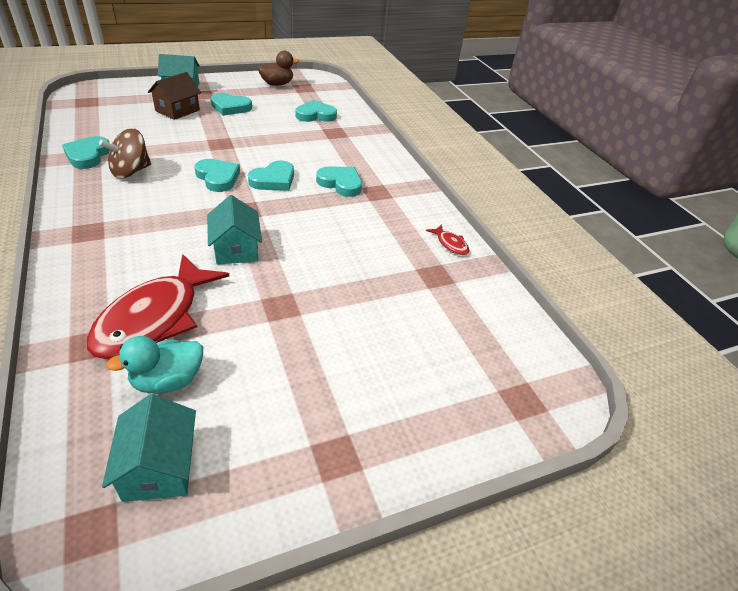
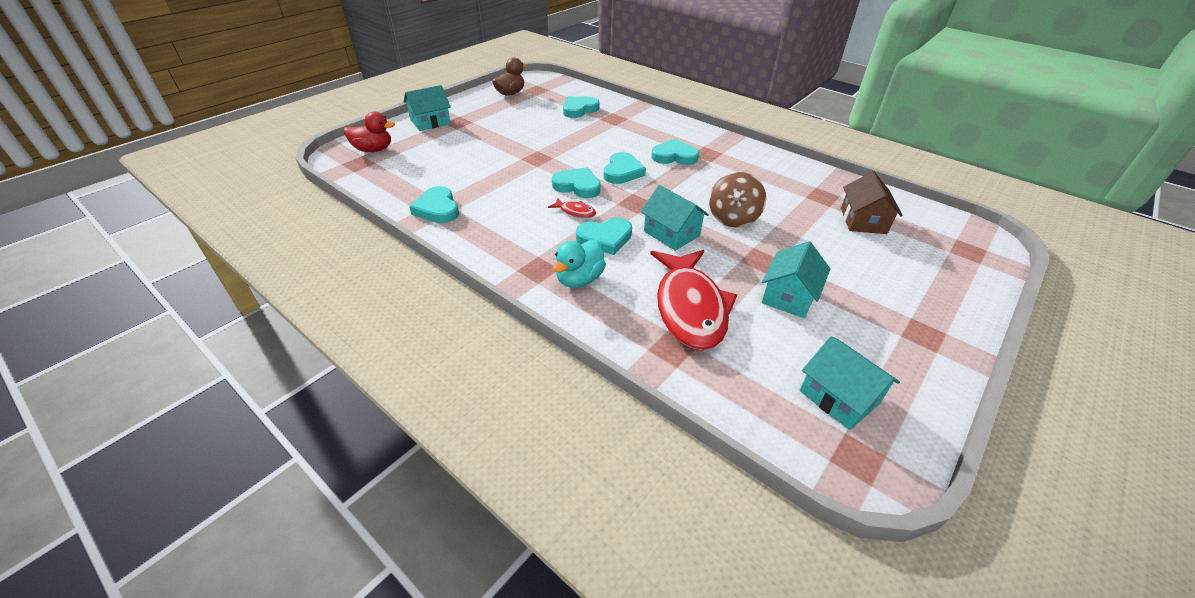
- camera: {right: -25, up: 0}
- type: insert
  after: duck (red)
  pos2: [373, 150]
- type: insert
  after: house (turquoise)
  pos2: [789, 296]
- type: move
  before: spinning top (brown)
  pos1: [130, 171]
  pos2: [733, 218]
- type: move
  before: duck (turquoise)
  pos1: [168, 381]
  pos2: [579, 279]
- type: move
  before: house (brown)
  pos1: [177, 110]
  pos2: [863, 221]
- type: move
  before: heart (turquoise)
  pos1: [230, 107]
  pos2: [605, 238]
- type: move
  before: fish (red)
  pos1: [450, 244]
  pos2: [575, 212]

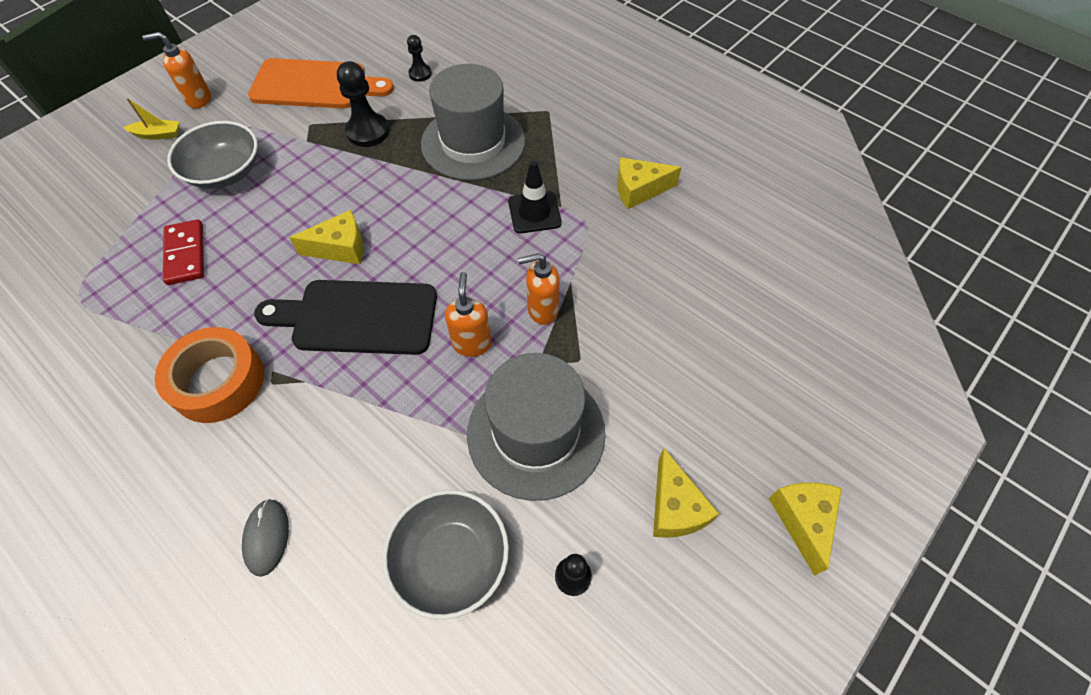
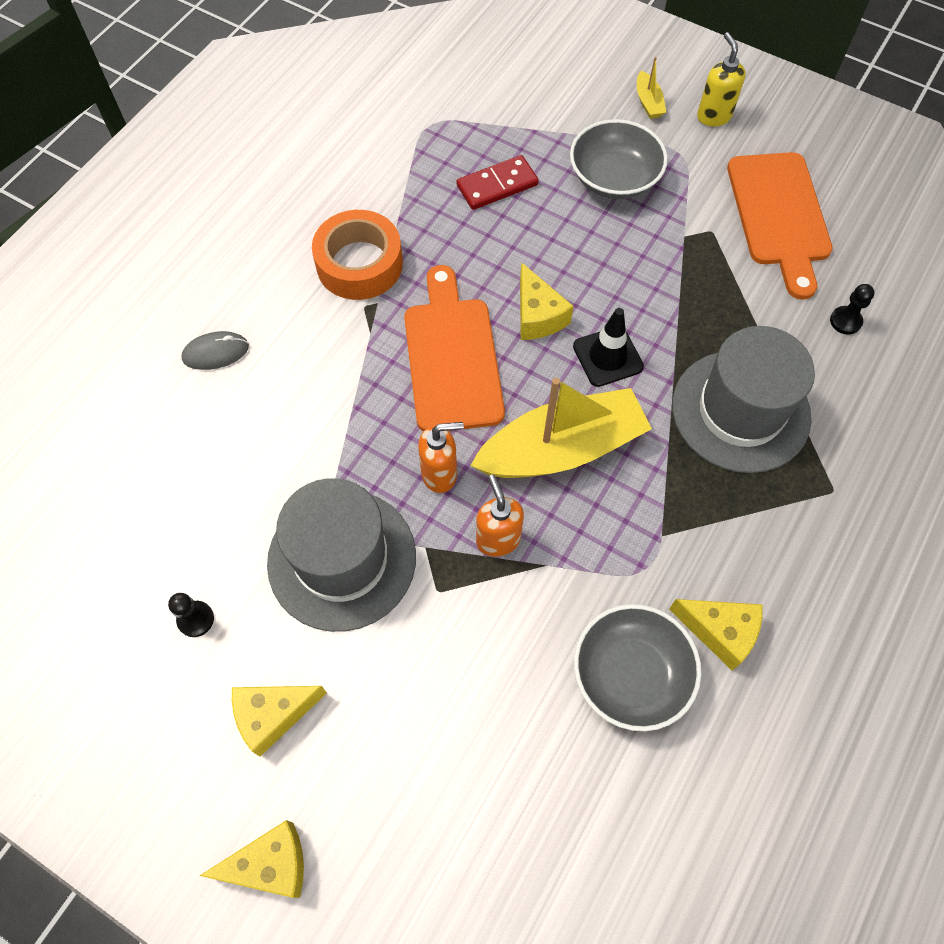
- camera: {right: 80, up: 5}
- type: delete
  before: pawn (black)
  pos1: [368, 132]
- type: insert
  after: boat (yellow)
  pos2: [561, 449]
- type: move
  before: bowl (grey)
  pos1: [451, 559]
  pos2: [630, 674]
- type: move
  before: traffic cone (black)
  pos1: [534, 212]
  pos2: [607, 356]
- type: recolor
  before: soap dispenser (orange)
  after: soap dispenser (yellow)
  pos1: [198, 99]
  pos2: [713, 116]
- type: recolor
  before: cutting board (black)
  after: cutting board (orange)
  pos1: [358, 317]
  pos2: [452, 357]
- type: rotate
  before: cheese (yellow)
  pos1: [639, 190]
  pos2: [720, 632]
  turn: 135

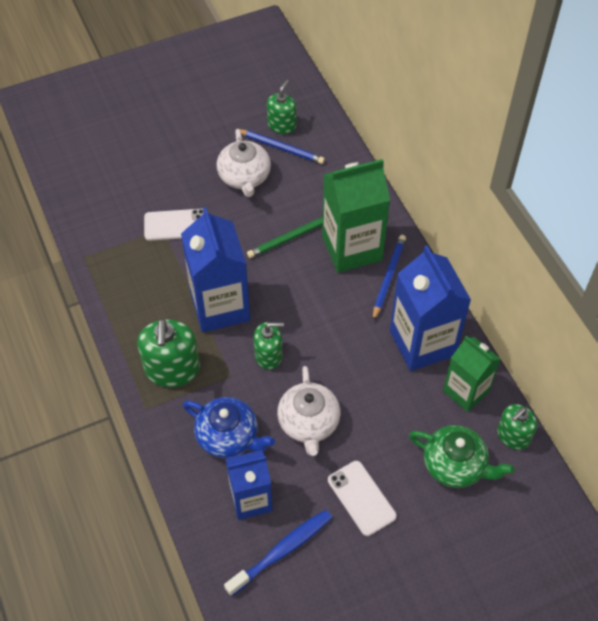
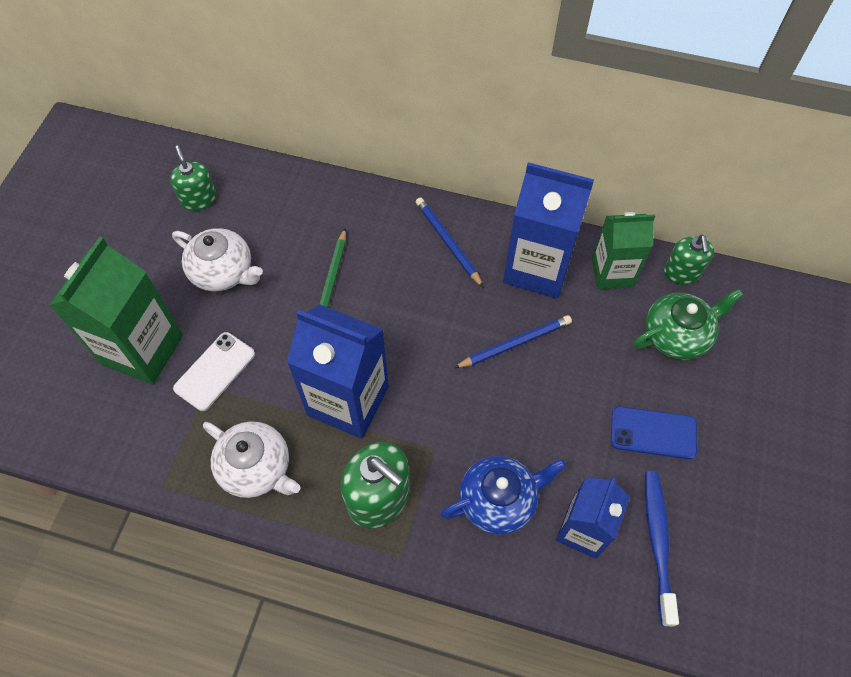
- camera: {right: -50, up: 5}
- type: delete
  before: soap dispenser (green)
  pos1: [268, 355]
- type: move
  before: pencil (blue)
  pos1: [280, 148]
  pos2: [515, 344]
- type: move
  before: teapot (white)
  pos1: [308, 423]
  pos2: [256, 468]
- type: move
  before: carton (green)
  pos1: [352, 248]
  pos2: [143, 350]
- type: recolor
  before: phone (white)
  after: phone (blue)
  pos1: [361, 498]
  pos2: [653, 433]

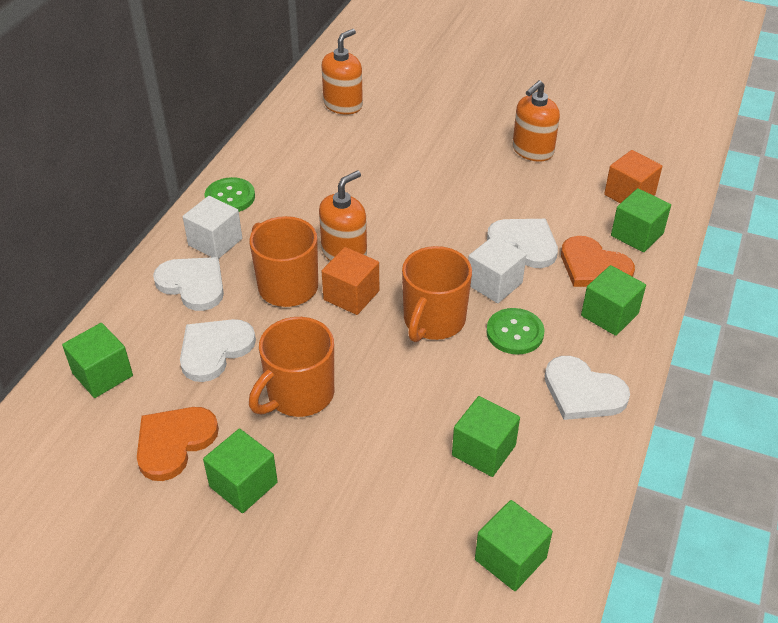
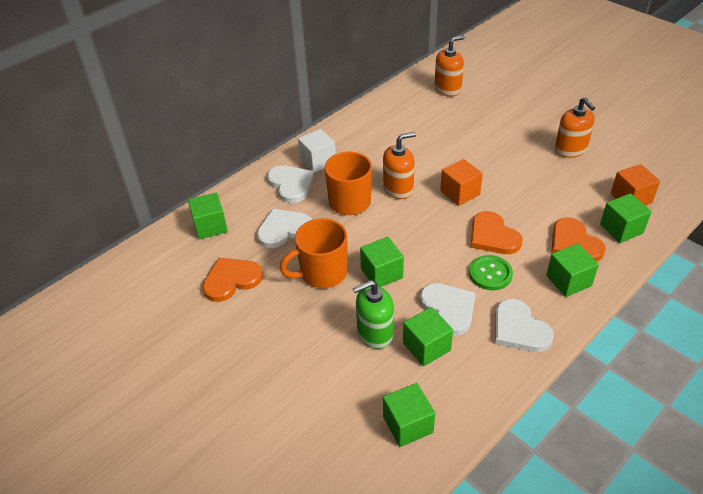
- camera: {right: 25, up: 0}
- type: delete
  before: button (green)
  pos1: [230, 197]
- type: delete
  before: mug (orange)
  pos1: [433, 321]
- type: insert
  after: soap dispenser (green)
  pos2: [375, 333]
- type: move
  before: cube (green)
  pos1: [243, 484]
  pos2: [381, 273]
- type: move
  before: cube (orange)
  pos1: [351, 295]
  pos2: [460, 193]
- type: move
  before: heart (white)
  pos1: [524, 243]
  pos2: [449, 309]
- type: replace
  before: cube (white)
  after: heart (orange)
  pos1: [494, 284]
  pos2: [493, 236]
- type: rotate
  before: soap dispenser (orange)
  pos1: [532, 151]
  pos2: [570, 149]
  turn: -90

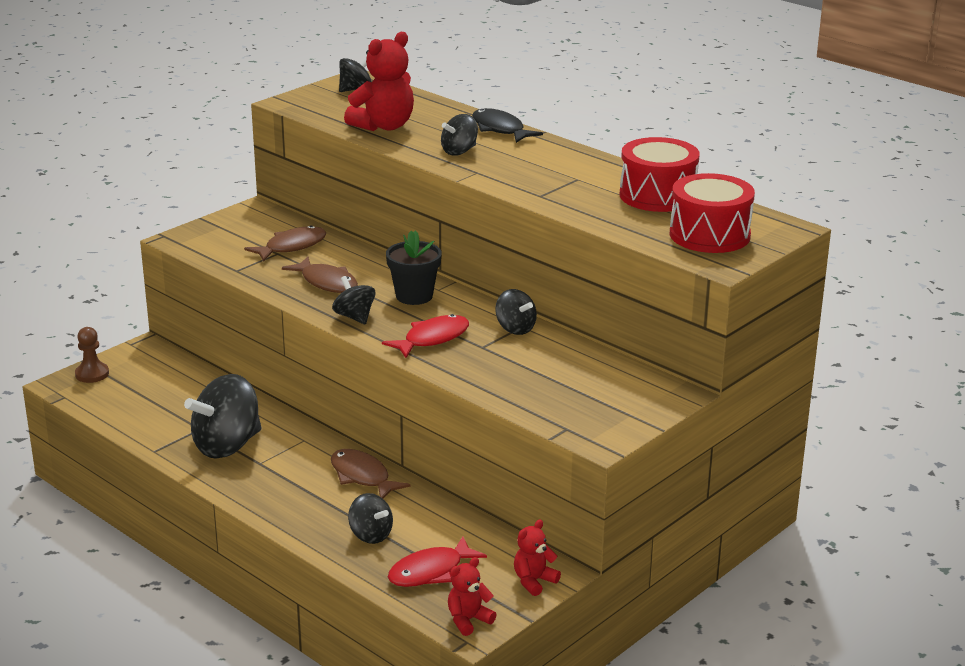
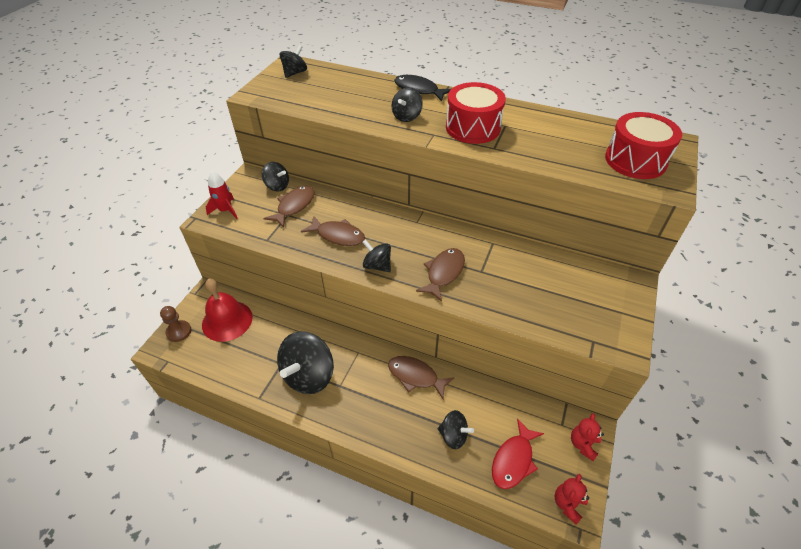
- camera: {right: -20, up: 20}
- type: delete
  before: teddy bear (red)
  pos1: [384, 126]
- type: delete
  before: flower pot (black)
  pos1: [414, 296]
- type: insert
  after: bell (red)
  pos2: [227, 320]
- type: insert
  after: rocket (red)
  pos2: [225, 210]
- type: move
  before: spinning top (black)
  pos1: [515, 328]
  pos2: [277, 186]
- type: move
  before: drum (red)
  pos1: [657, 195]
  pos2: [473, 127]
- type: recolor
  before: fish (red)
  after: fish (brown)
  pos1: [432, 339]
  pos2: [443, 273]

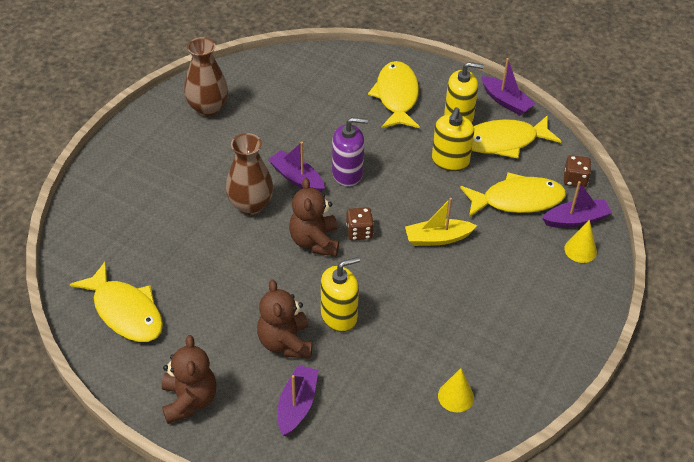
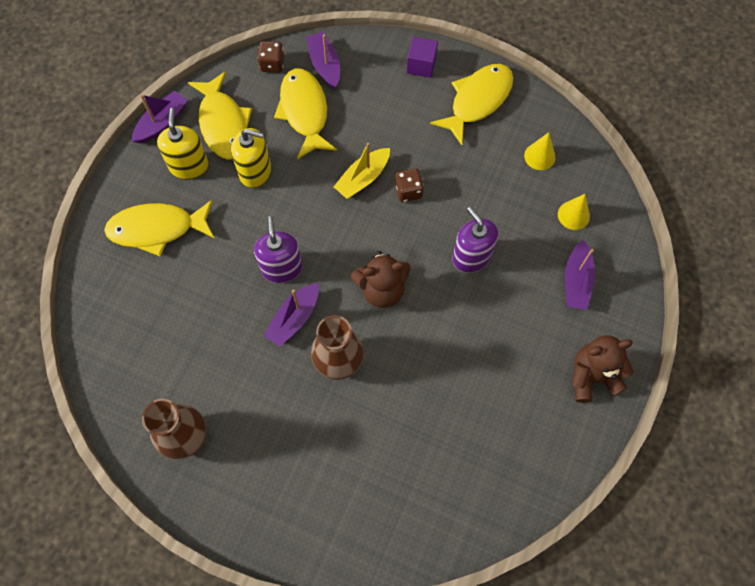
- camera: {right: -95, up: 20}
- type: delete
  before: teddy bear (brown)
  pos1: [285, 342]
- type: insert
  after: cube (purple)
  pos2: [421, 65]
- type: move
  before: fish (yellow)
  pos1: [125, 311]
  pos2: [477, 101]
- type: move
  before: dice (brown)
  pos1: [359, 232]
  pos2: [408, 191]
- type: move
  before: cone (yellow)
  pos1: [580, 250]
  pos2: [573, 215]
- type: recolor
  before: soap dispenser (yellow)
  after: soap dispenser (purple)
  pos1: [339, 316]
  pos2: [471, 257]
- type: rotate
  before: boat (purple)
  pos1: [297, 405]
  pos2: [576, 281]
  turn: -90
- type: rotate
  before: boat (yellow)
  pos1: [437, 238]
  pos2: [363, 178]
  turn: 60

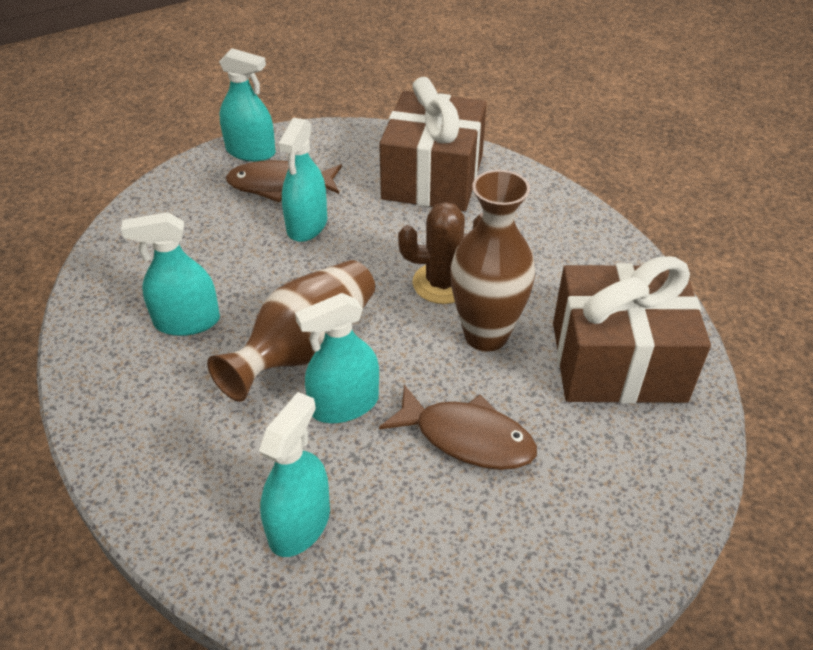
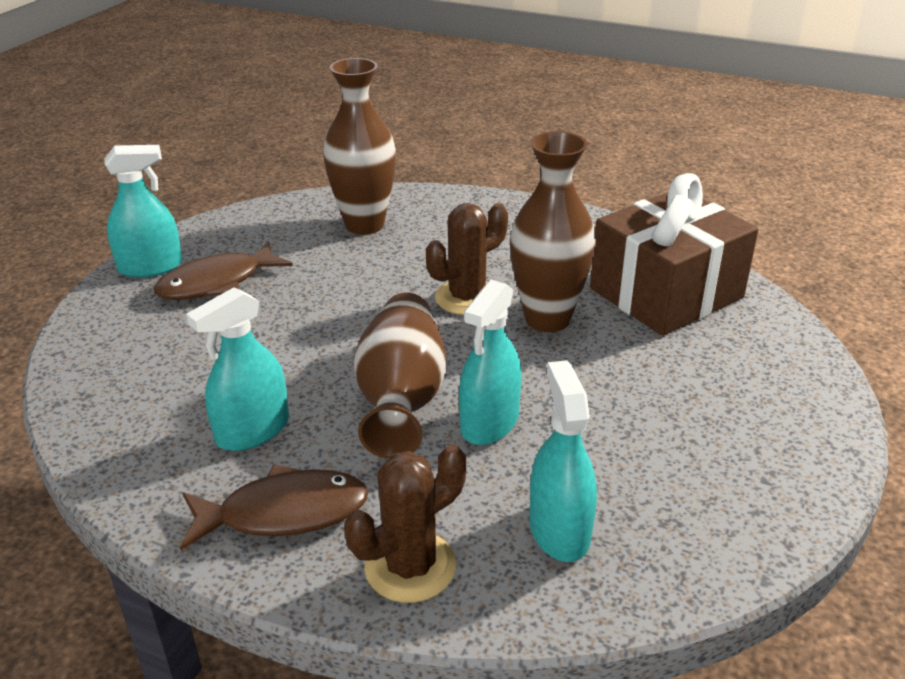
- camera: {right: -35, up: -10}
- type: delete
  before: spray bottle (turquoise)
  pos1: [307, 225]
- type: insert
  after: cactus (brown)
  pos2: [410, 567]
- type: move
  before: fish (brown)
  pos1: [467, 438]
  pos2: [284, 513]
- type: replace
  before: gift (brown)
  after: vase (brown)
  pos1: [433, 177]
  pos2: [364, 224]

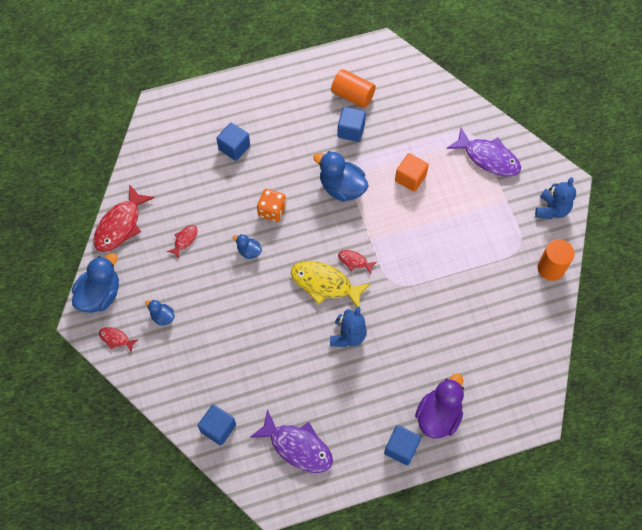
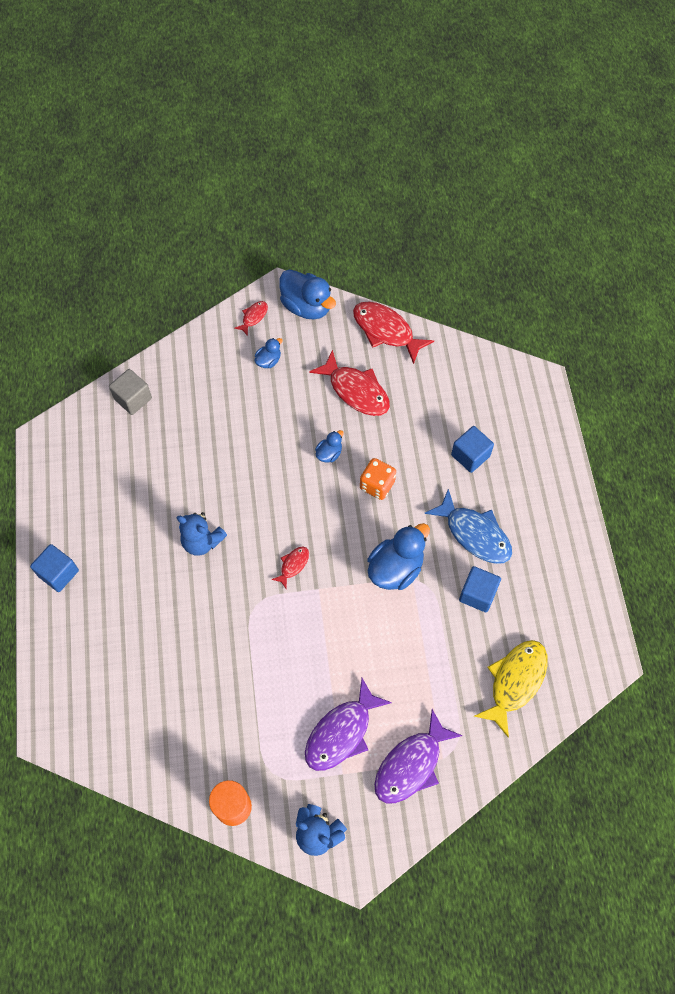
- camera: {right: 100, up: 0}
- type: delete
  before: cylinder (orange)
  pos1: [352, 95]
- type: delete
  before: cube (orange)
  pos1: [410, 178]
- type: delete
  before: duck (purple)
  pos1: [438, 416]
- type: insert
  after: fish (blue)
  pos2: [474, 534]
- type: move
  before: fish (purple)
  pos1: [297, 447]
  pos2: [342, 732]
- type: move
  before: fish (yellow)
  pos1: [325, 284]
  pos2: [515, 682]
- type: recolor
  before: cube (blue)
  after: cube (grey)
  pos1: [218, 428]
  pos2: [133, 399]
- type: resize
  before: fish (red)
  pos1: [184, 240]
  pos2: [356, 390]
  scale: 2.03

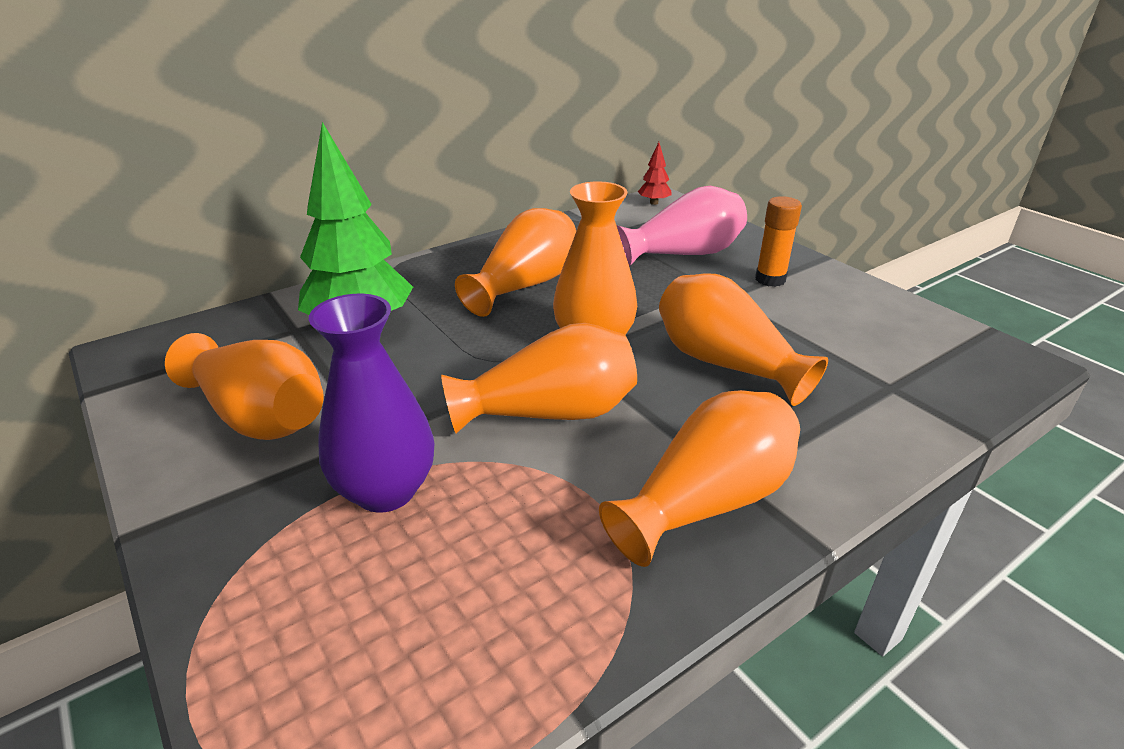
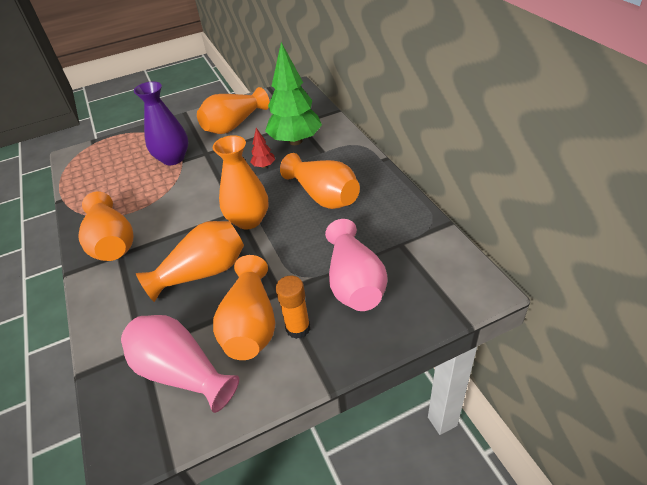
- camera: {right: 105, up: 10}
- type: insert
  after: vase (pink)
  pos2: [181, 372]
- type: move
  before: vase (orange)
  pos1: [550, 413]
  pos2: [251, 324]
- type: move
  before: tree (red)
  pos1: [654, 203]
  pos2: [264, 166]

